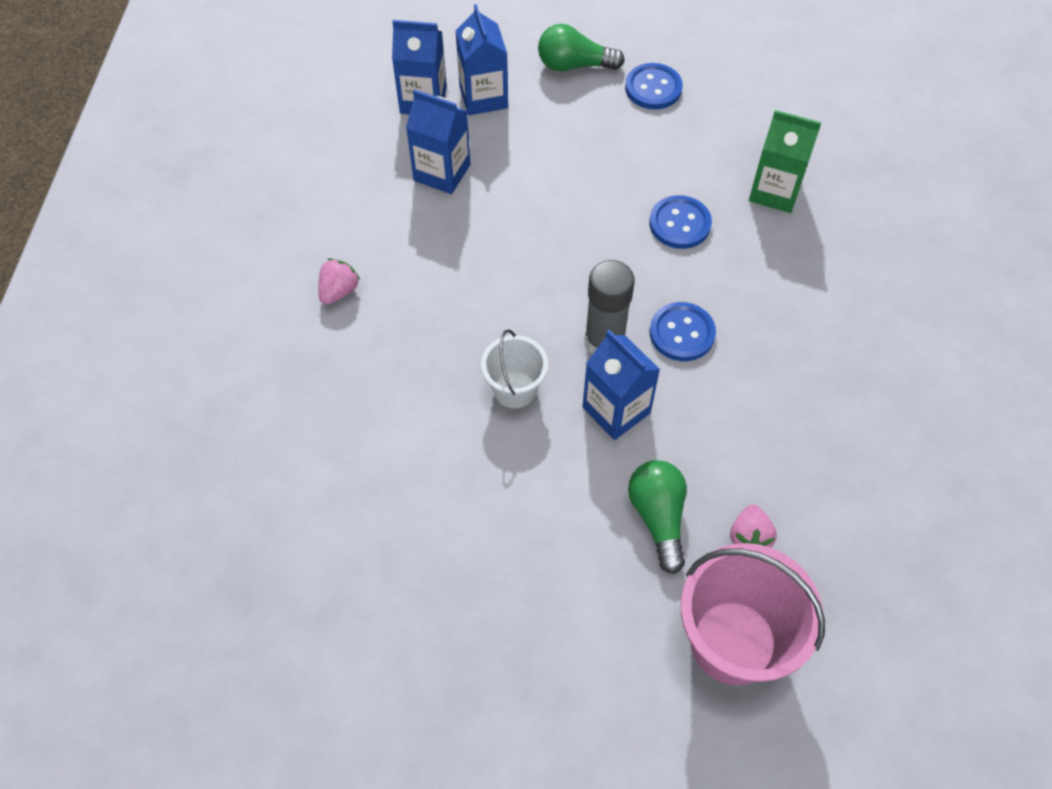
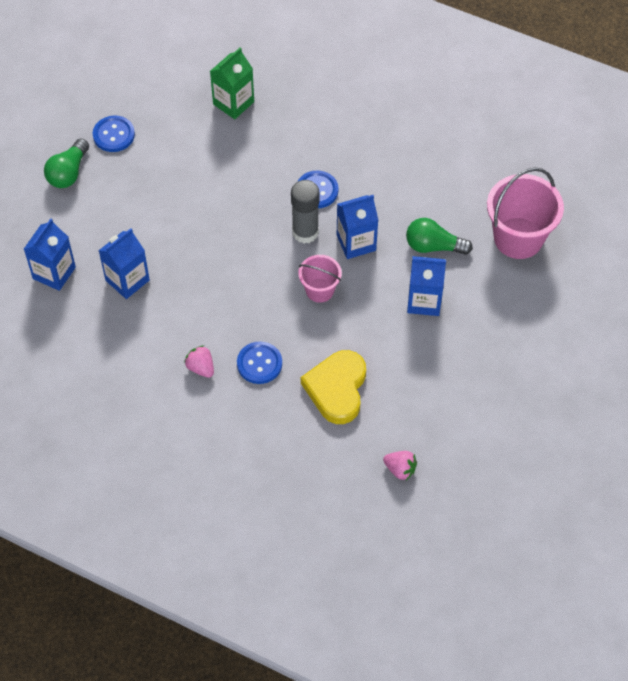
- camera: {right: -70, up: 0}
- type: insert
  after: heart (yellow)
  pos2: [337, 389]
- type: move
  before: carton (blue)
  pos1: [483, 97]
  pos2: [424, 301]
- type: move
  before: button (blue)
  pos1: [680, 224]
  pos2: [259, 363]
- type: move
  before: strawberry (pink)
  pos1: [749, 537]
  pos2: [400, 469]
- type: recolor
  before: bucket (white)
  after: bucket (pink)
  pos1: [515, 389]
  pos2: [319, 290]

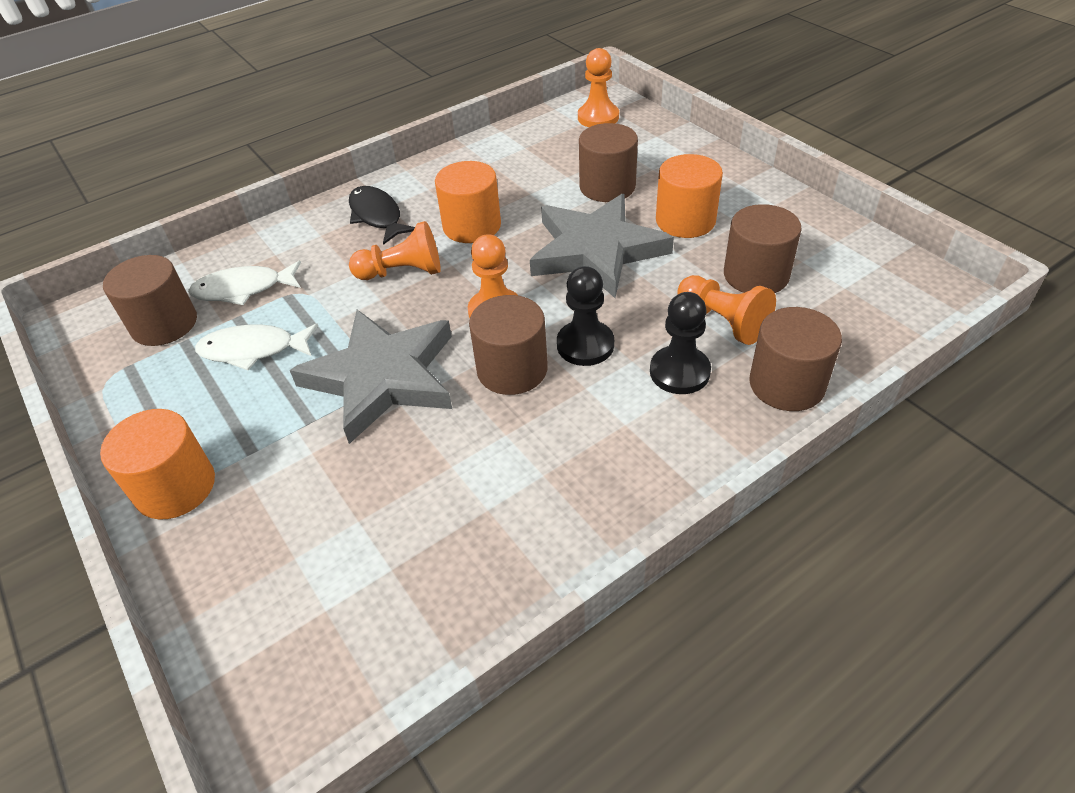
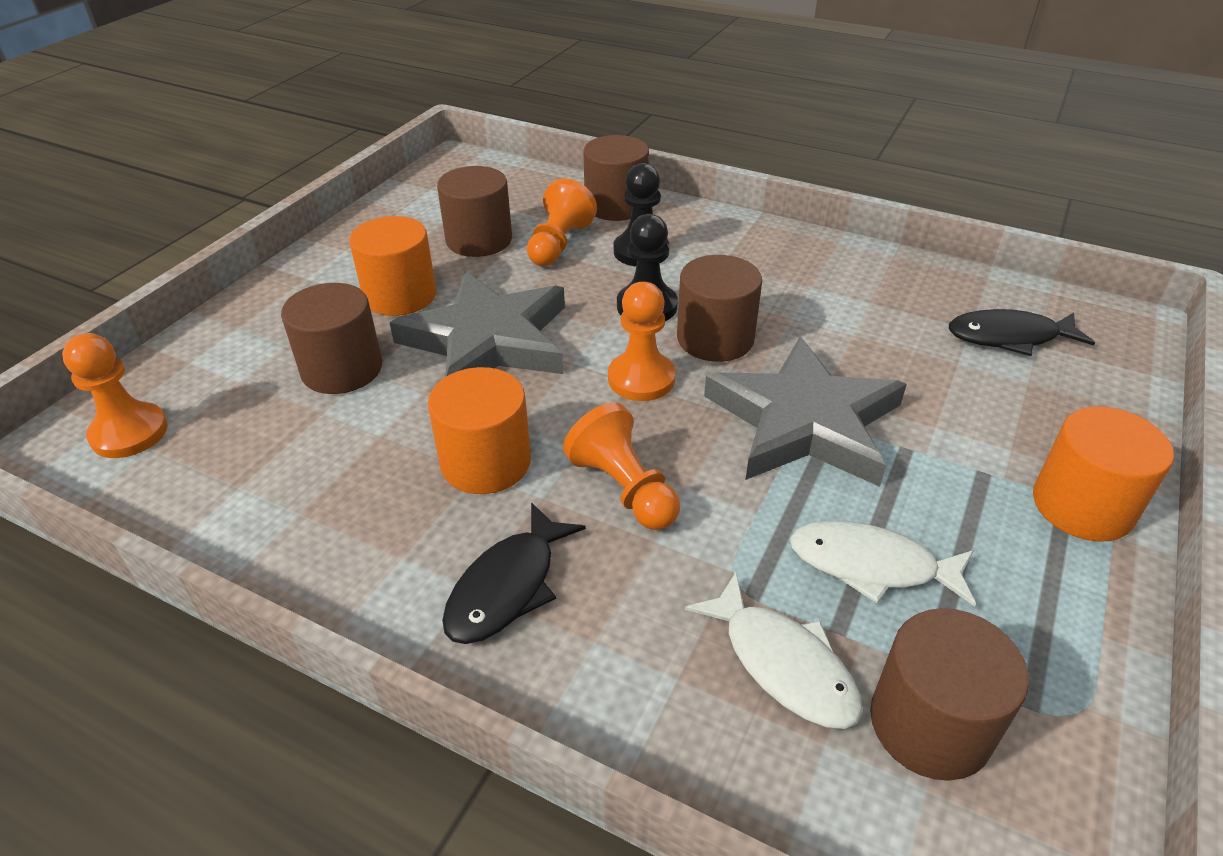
- camera: {right: -120, up: -5}
- type: insert
  after: fish (black)
  pos2: [1009, 337]
- type: rotate
  before: fish (white)
  pos1: [253, 350]
  pos2: [871, 565]
  turn: 135

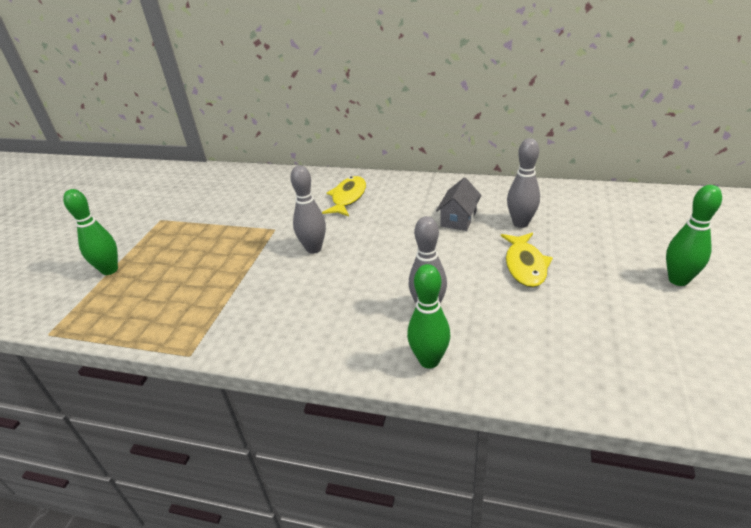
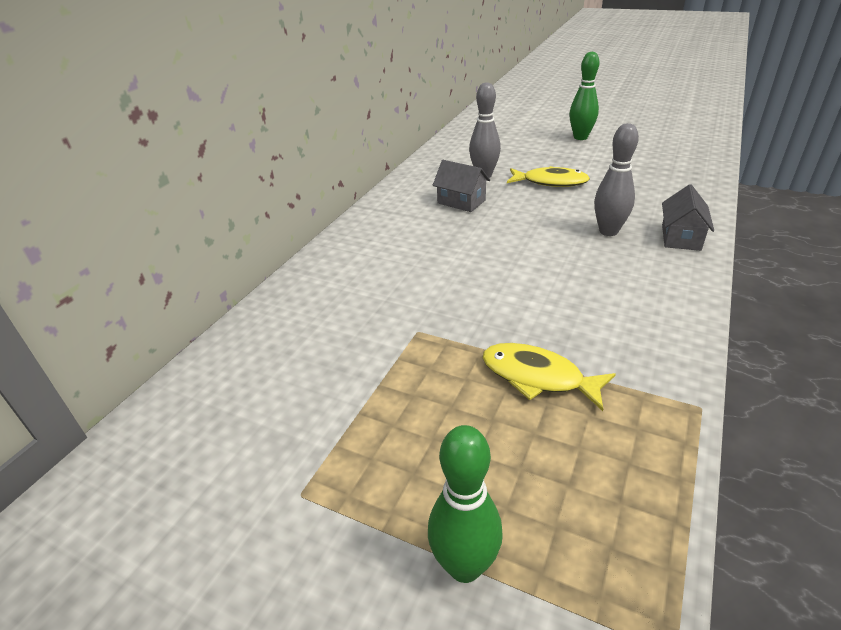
- camera: {right: -80, up: 0}
- type: delete
  before: bowling pin (grey)
  pos1: [314, 248]
- type: move
  before: fish (yellow)
  pos1: [348, 198]
  pos2: [538, 377]
- type: replace
  before: bowling pin (green)
  after: house (grey)
  pos1: [429, 360]
  pos2: [680, 237]

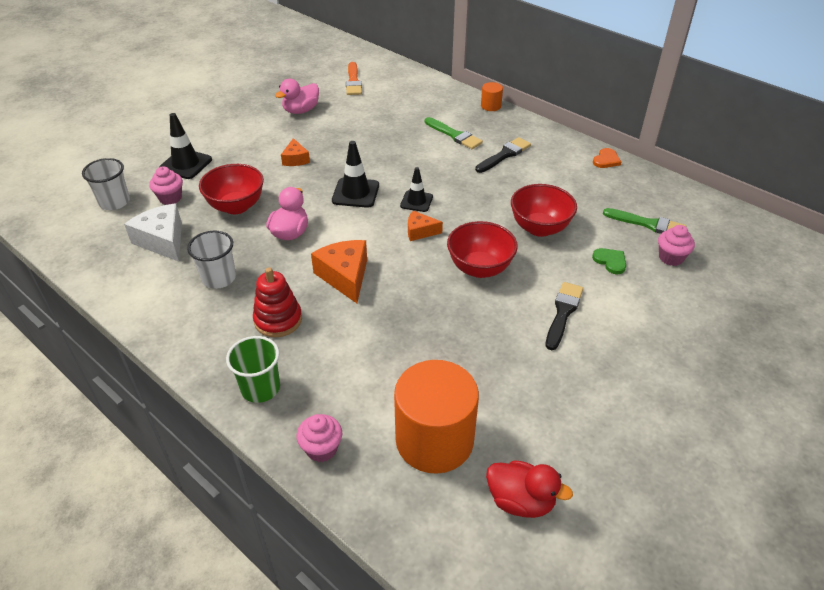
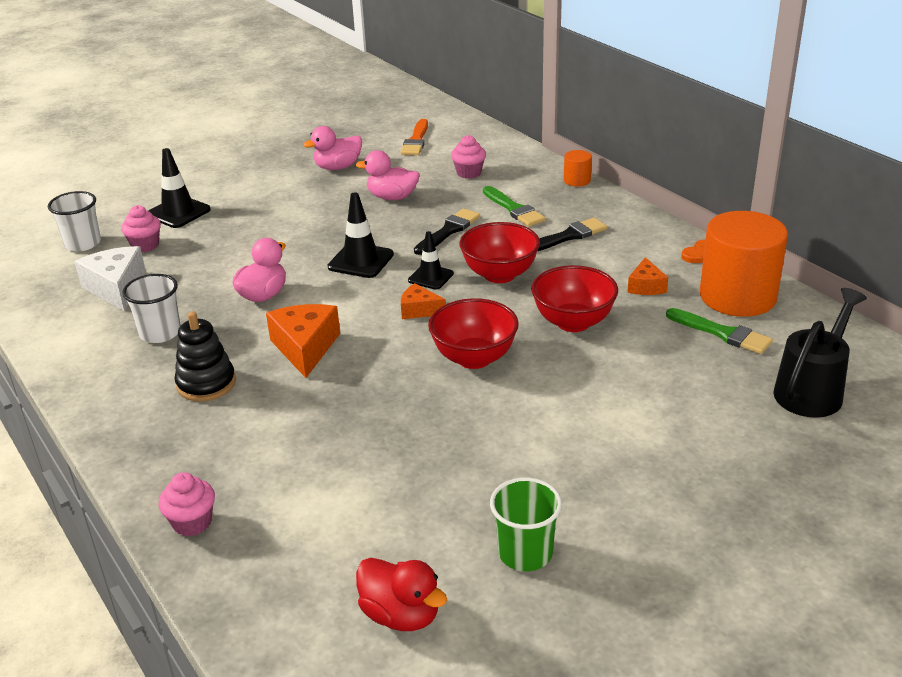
- camera: {right: 15, up: -10}
- type: delete
  before: heart (green)
  pos1: [610, 261]
- type: insert
  after: duck (pink)
  pos2: [392, 197]
- type: insert
  after: watering can (black)
  pos2: [813, 390]
- type: move
  before: bowl (red)
  pos1: [236, 206]
  pos2: [499, 274]
- type: move
  before: cup (green)
  pos1: [260, 388]
  pos2: [525, 553]
- type: move
  before: cheese (orange)
  pos1: [295, 159]
  pos2: [646, 286]
- type: move
  before: cylinder (orange)
  pos1: [434, 440]
  pos2: [737, 296]
- type: move
  before: brush (black)
  pos1: [563, 313]
  pos2: [448, 231]
- type: move
  before: cupcake (pink)
  pos1: [671, 257]
  pos2: [469, 173]
- type: recolor
  before: stacking toy (red)
  after: stacking toy (black)
  pos1: [278, 320]
  pos2: [206, 384]

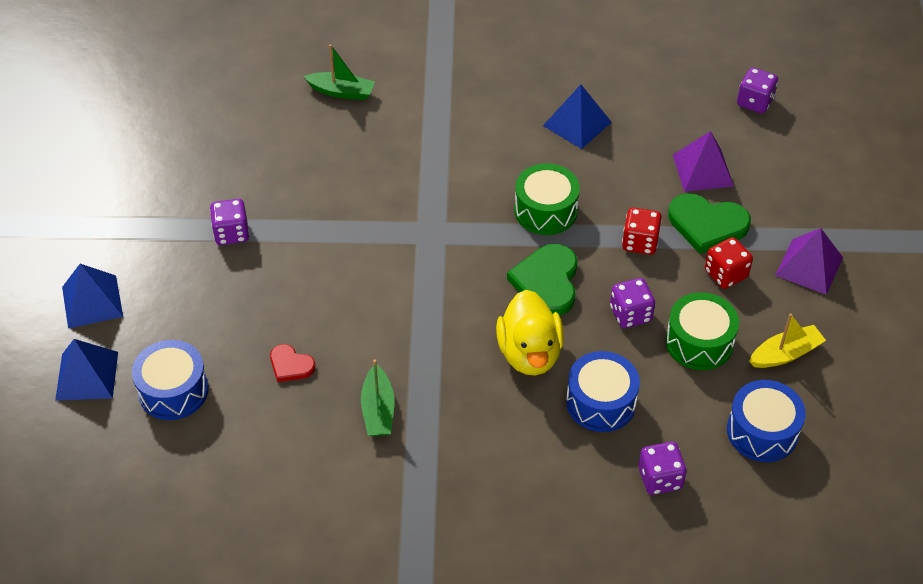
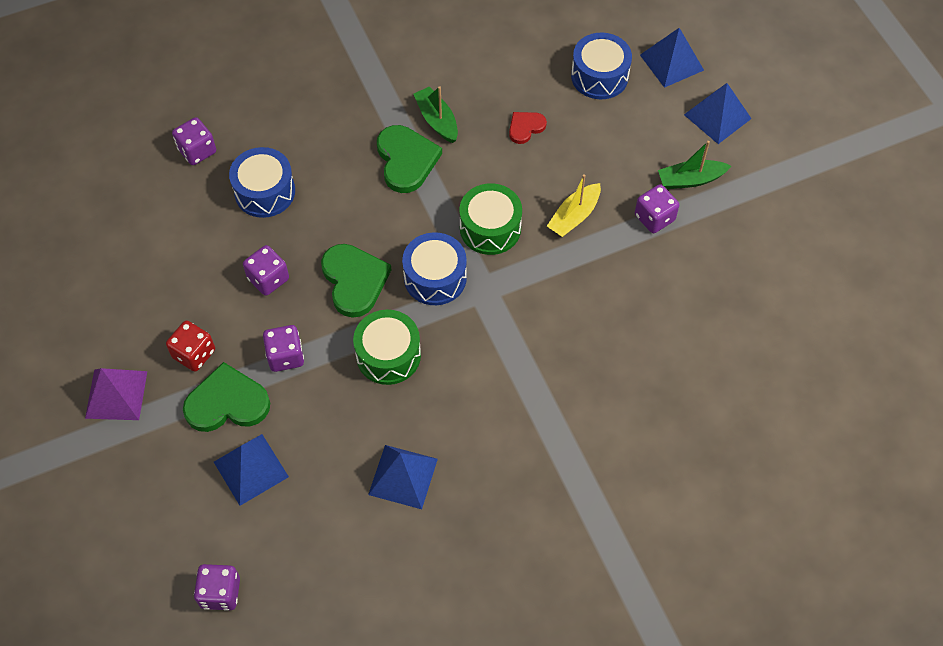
- camera: {right: 155, up: 10}
- type: delete
  before: duck (yellow)
  pos1: [529, 353]
- type: insert
  after: heart (green)
  pos2: [406, 160]
- type: move
  before: boat (green)
  pos1: [341, 92]
  pos2: [690, 180]
- type: move
  before: drum (green)
  pos1: [699, 342]
  pos2: [490, 228]
- type: move
  before: drum (blue)
  pos1: [762, 431]
  pos2: [435, 277]
- type: move
  before: boat (yellow)
  pos1: [785, 354]
  pos2: [574, 216]
- type: recolor
  before: dice (red)
  after: dice (purple)
  pos1: [640, 242]
  pos2: [285, 356]
- type: recolor
  before: pyramid (purple)
  after: pyramid (blue)
  pos1: [703, 170]
  pos2: [251, 469]
- type: rotate
  before: heart (red)
  pos1: [290, 365]
  pos2: [525, 127]
  turn: -45

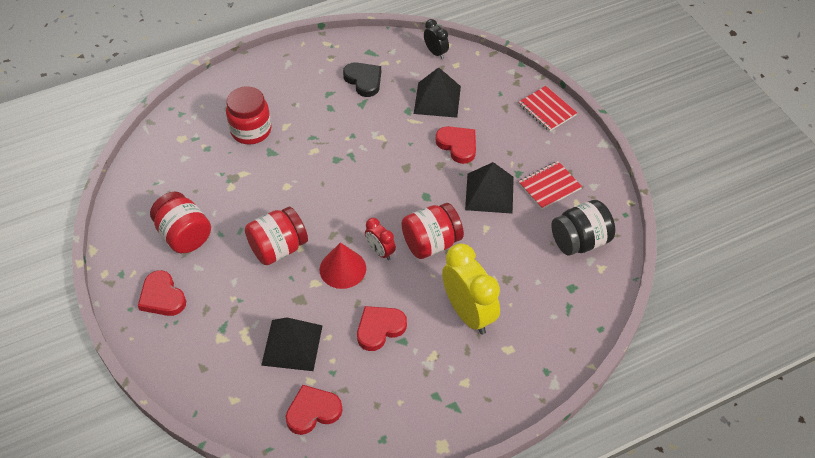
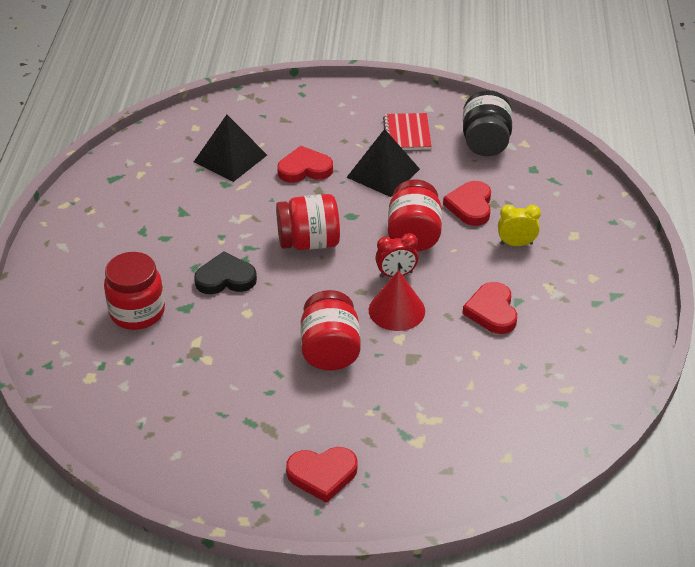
- camera: {right: -60, up: -10}
- type: delete
  before: pyramid (black)
  pos1: [292, 345]
- type: delete
  before: clock (black)
  pos1: [435, 52]
- type: delete
  before: notebook (red)
  pos1: [547, 110]
- type: move
  before: jar (red)
  pos1: [184, 235]
  pos2: [309, 242]
- type: move
  before: heart (red)
  pos1: [313, 411]
  pos2: [470, 206]
- type: move
  before: heart (black)
  pos1: [364, 80]
  pos2: [225, 278]
- type: resize
  before: clock (yellow)
  pos1: [468, 313]
  pos2: [516, 244]
  scale: 0.51

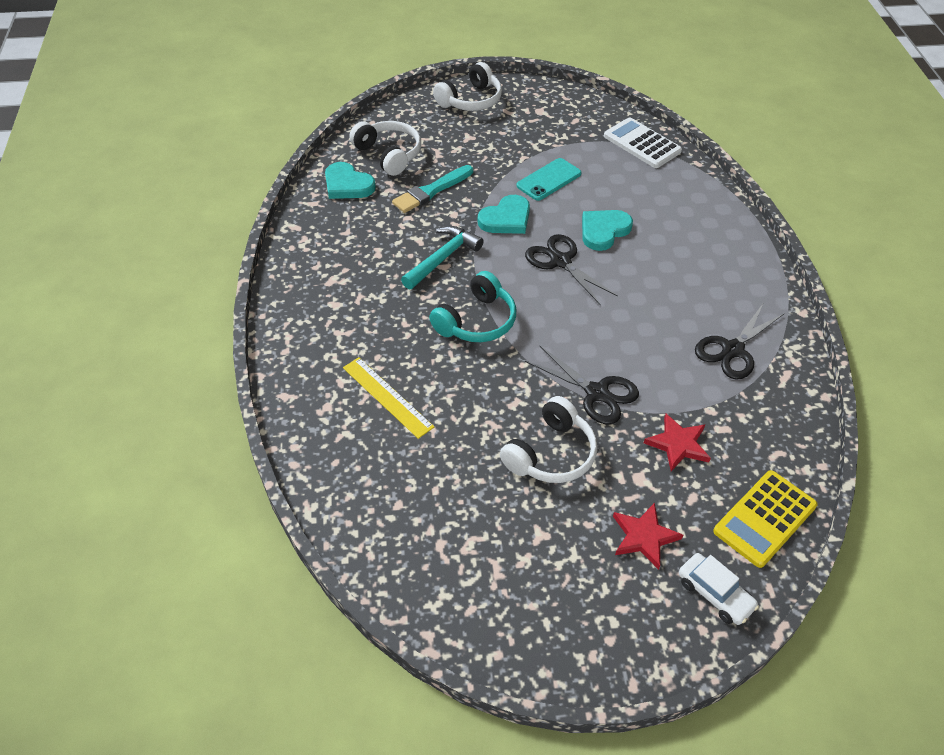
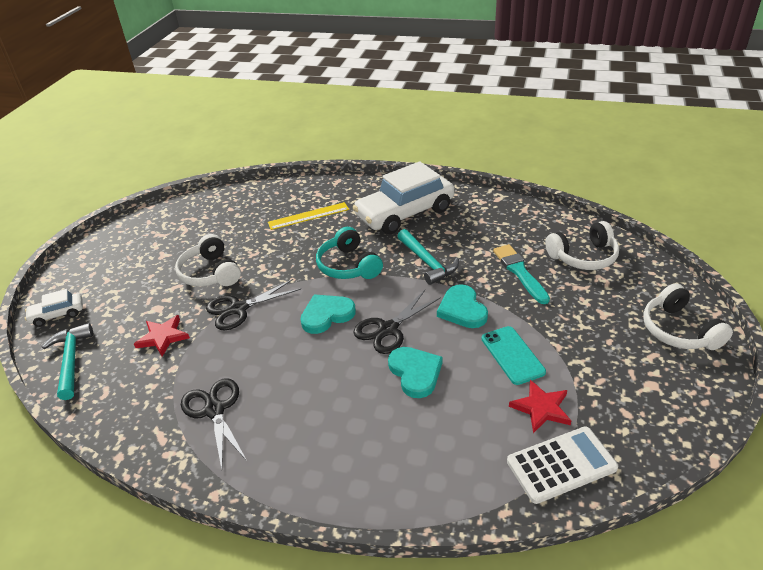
- camera: {right: 115, up: -10}
- type: insert
  after: car (white)
  pos2: [405, 213]
- type: move
  before: heart (turquoise)
  pos1: [347, 185]
  pos2: [326, 315]
- type: move
  before: star (red)
  pos1: [644, 537]
  pos2: [541, 408]
- type: replace
  before: calculator (yellow)
  after: hammer (turquoise)
  pos1: [765, 519]
  pos2: [71, 360]
- type: rotate
  before: scissors (black)
  pos1: [560, 261]
  pos2: [388, 329]
  turn: 150

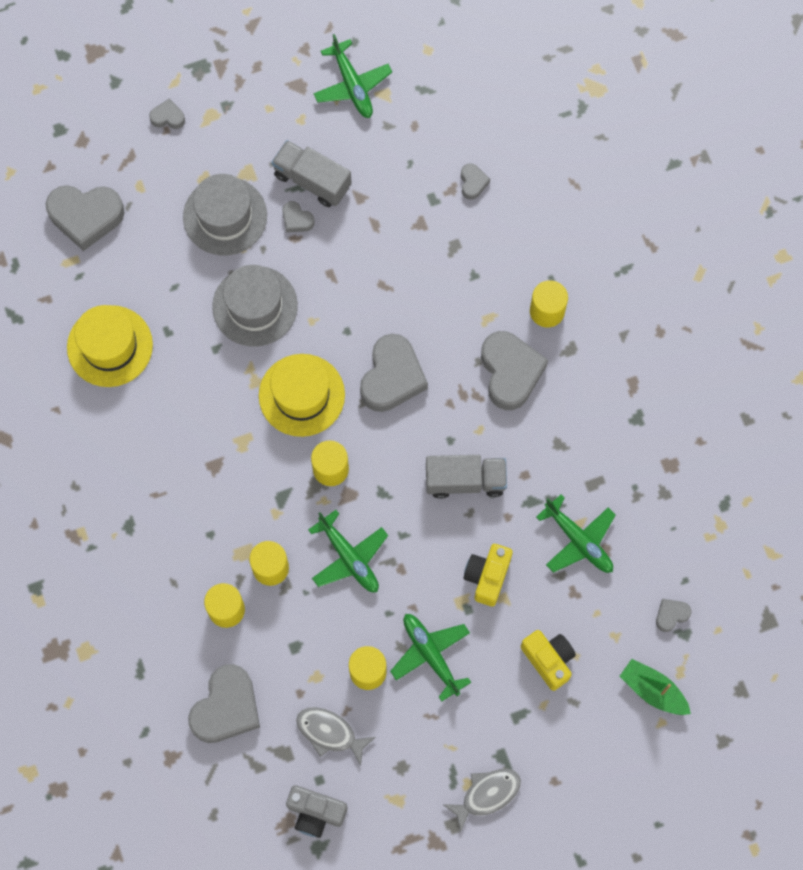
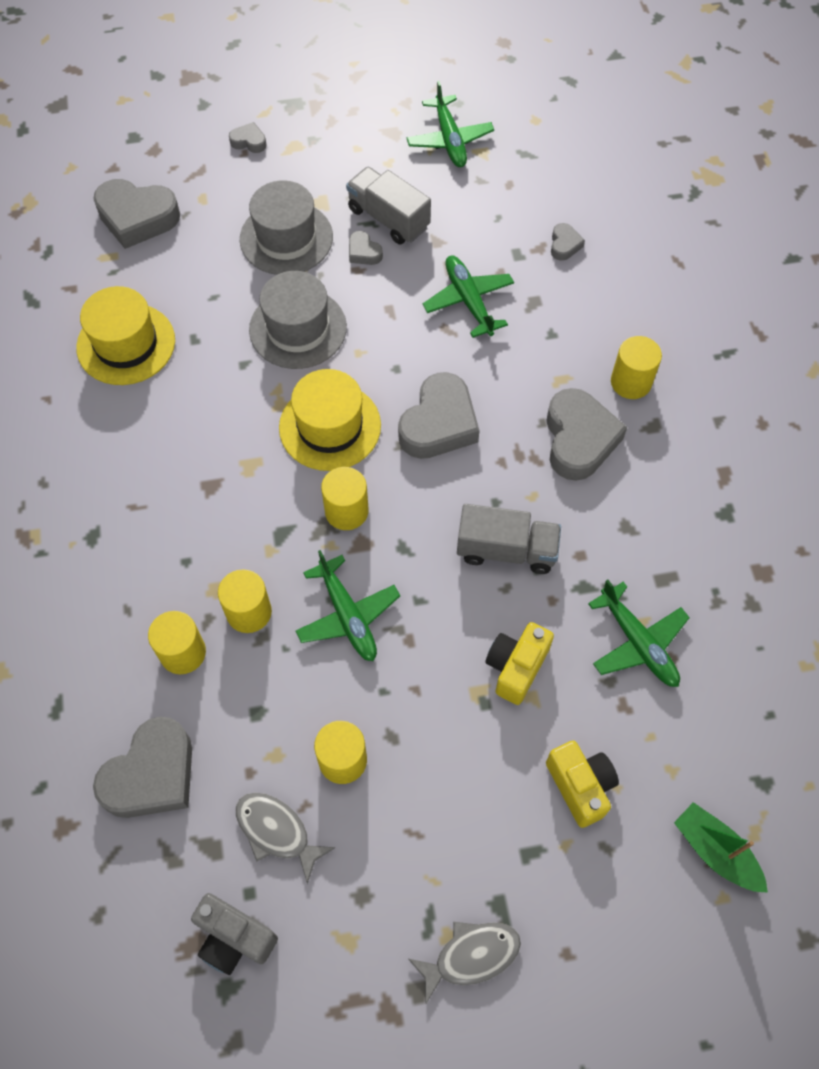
- camera: {right: 10, up: -10}
- type: delete
  before: heart (grey)
  pos1: [671, 615]
- type: move
  before: plane (green)
  pos1: [431, 655]
  pos2: [468, 301]

